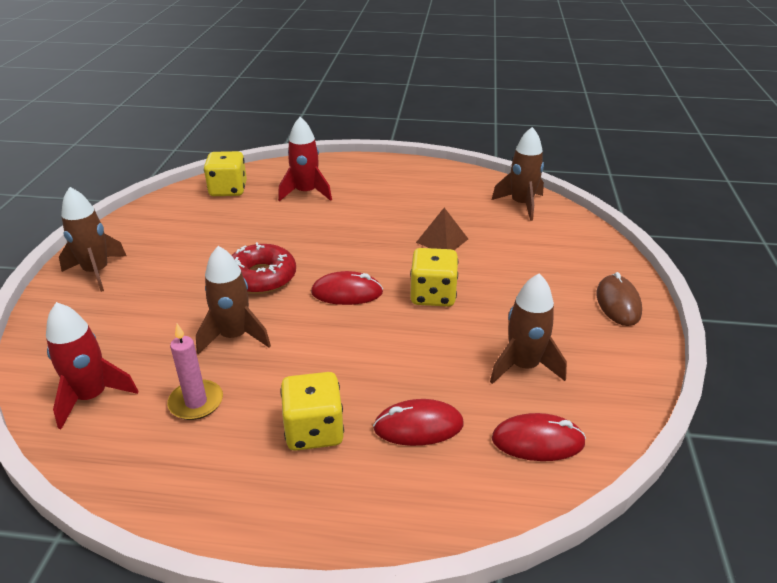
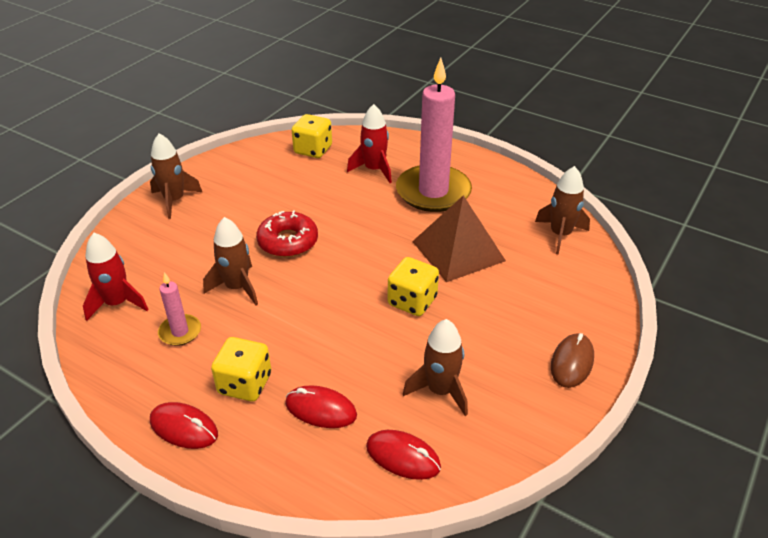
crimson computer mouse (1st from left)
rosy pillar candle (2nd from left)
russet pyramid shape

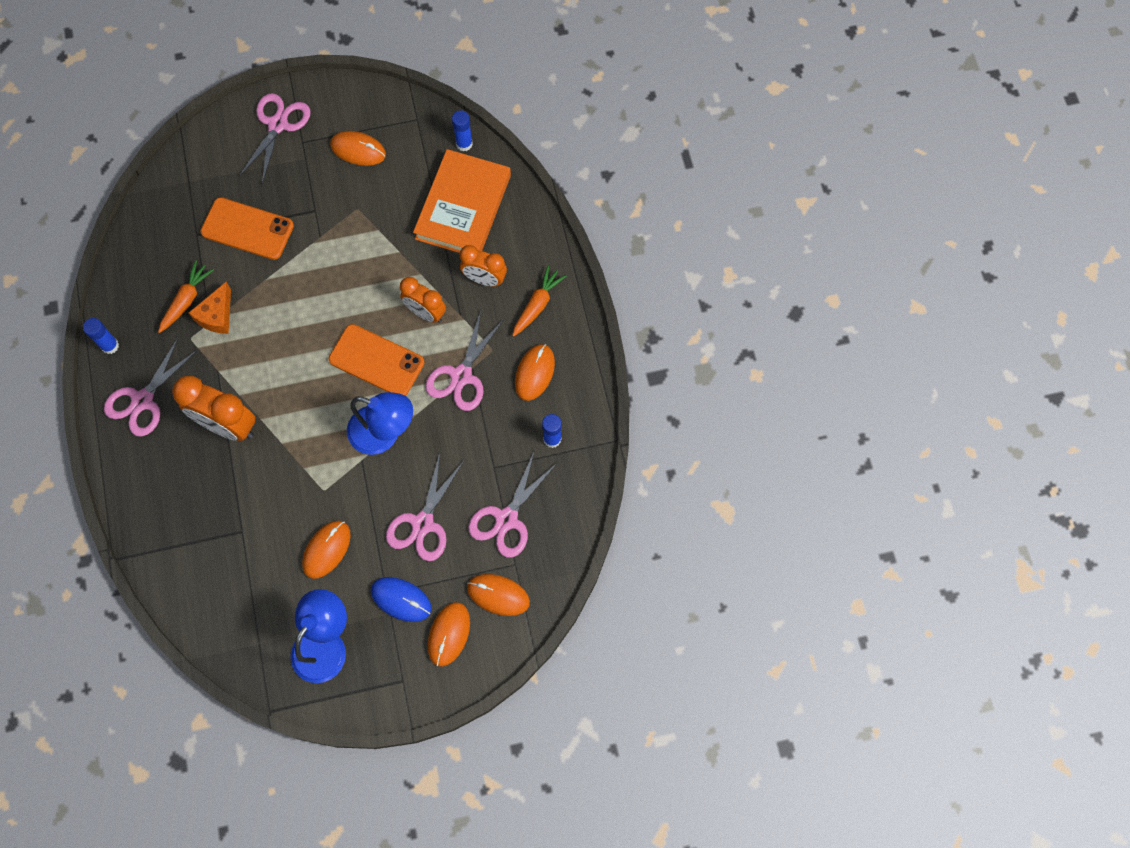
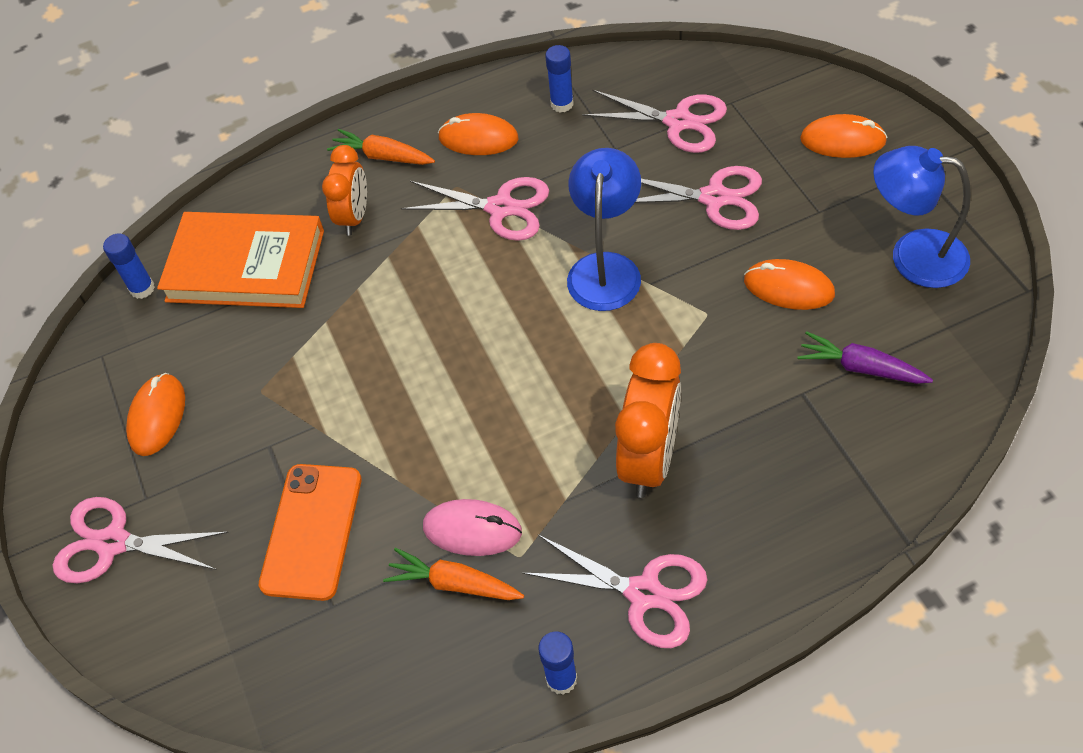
rosy computer mouse
violet carrot
bright orange smartphone (2nd from left in the first image)
royal blue computer mouse
bright orange clock (2nd from left in the first image)
bright orange computer mouse (4th from left in the first image)

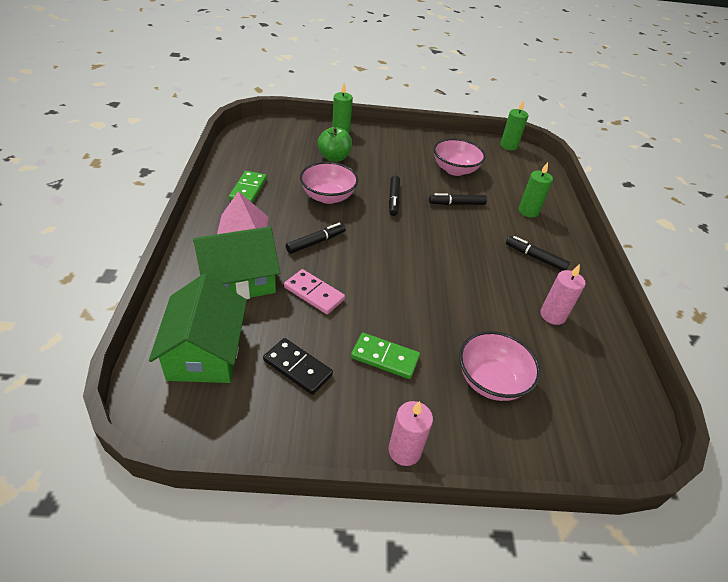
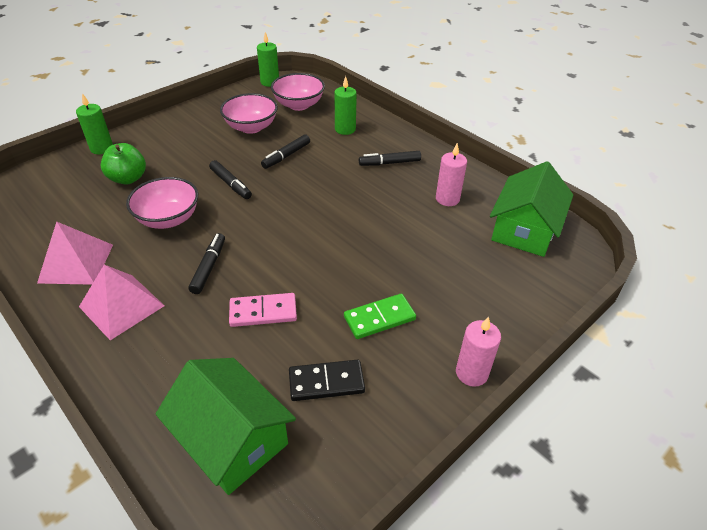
rosy pyramid shape (1st from left)
rosy serving bowl (3rd from left)
leaf-green house (2nd from left)

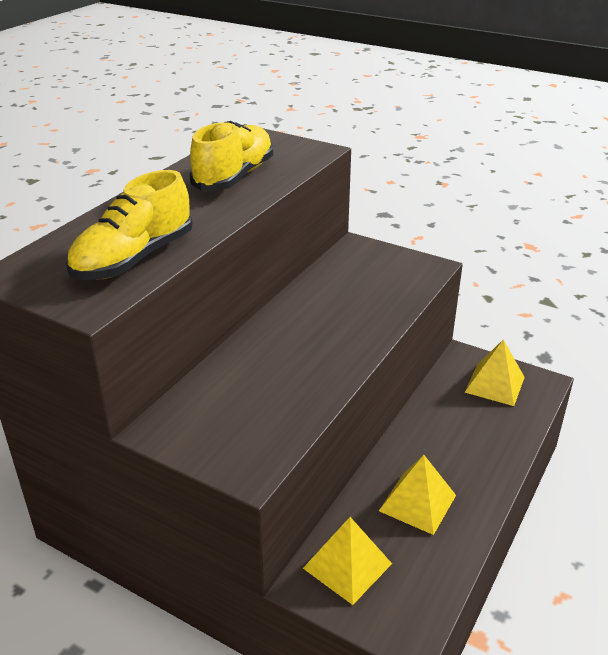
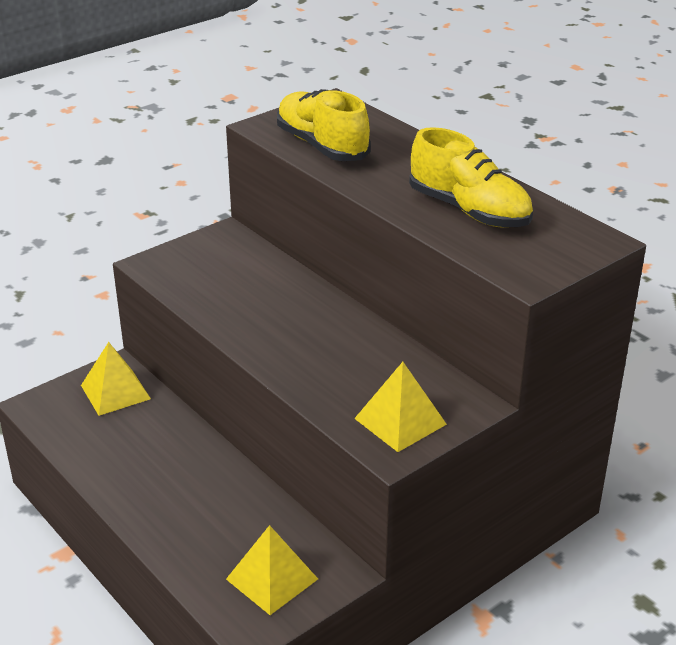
yellow pyramid shape (3rd from left)

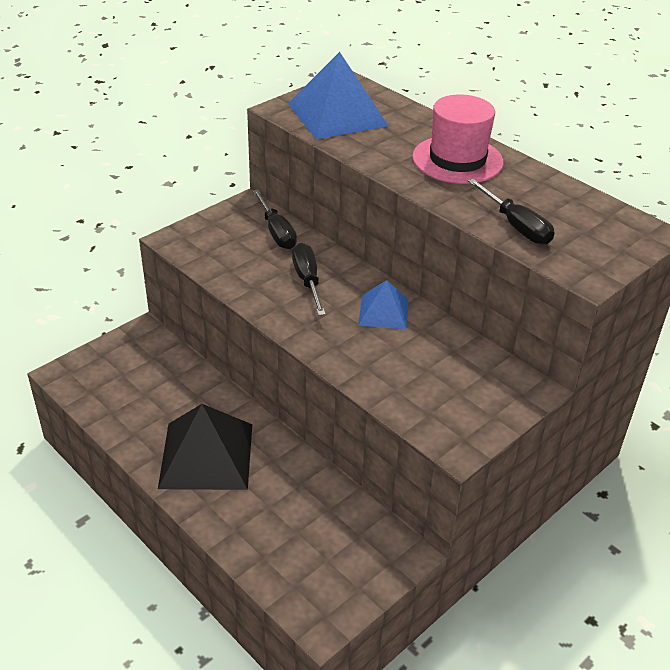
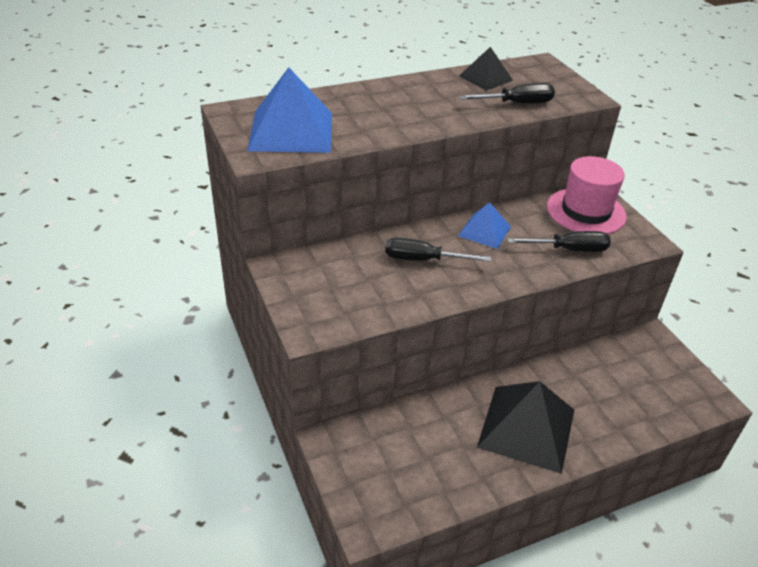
ebony pyramid shape (1st from left)
ebony flat screwdriver (3rd from left)
rosy hat

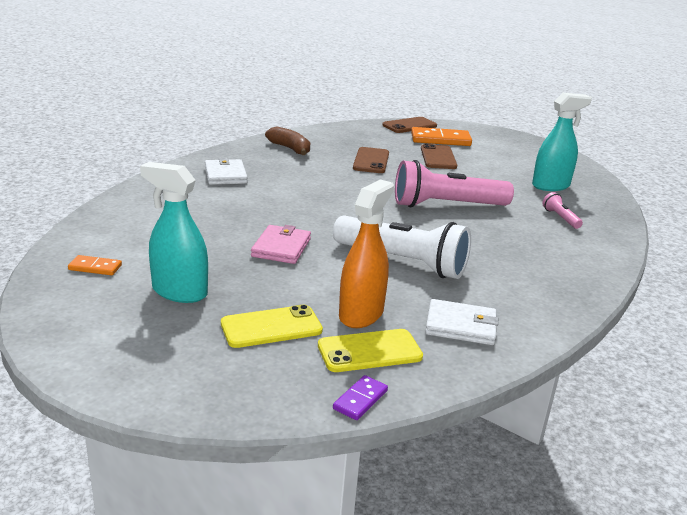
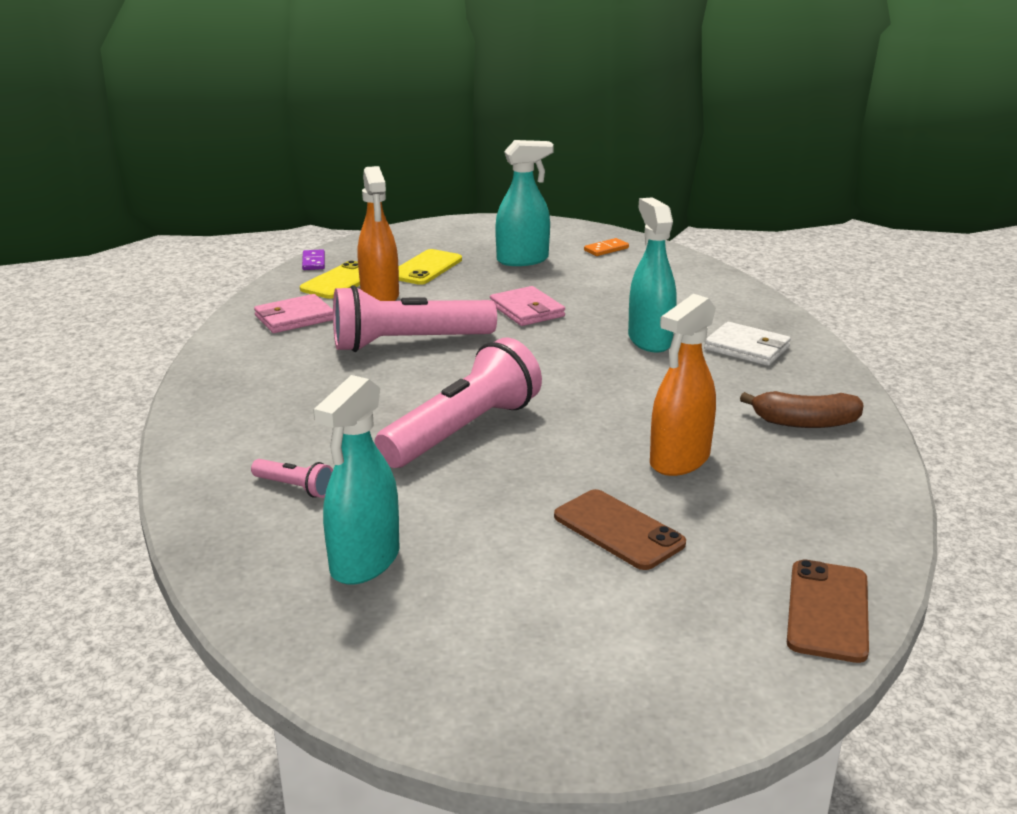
rosy billfold (1st from left)
rosy pocket torch (2nd from left)
aqua spray cleaner (3rd from left)
bright orange spray cleaner (2nd from left)
bright orange domino (2nd from left in the first image)

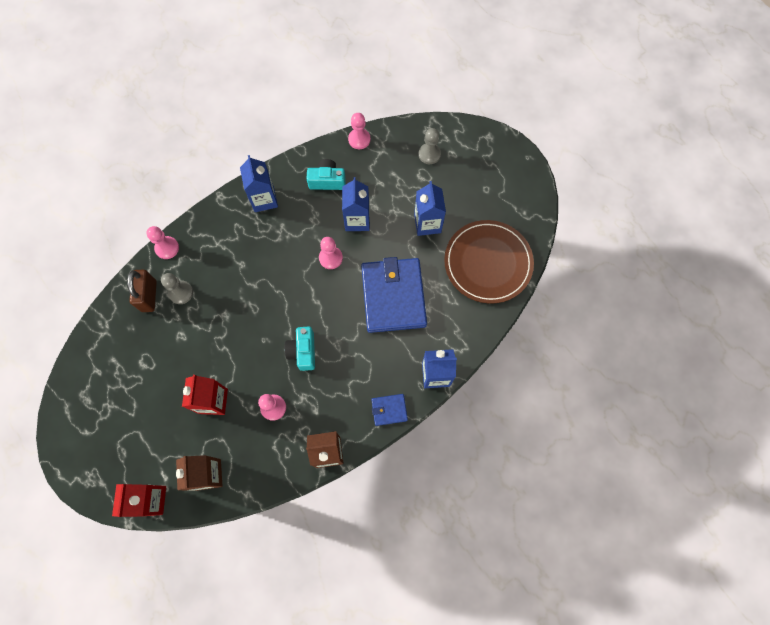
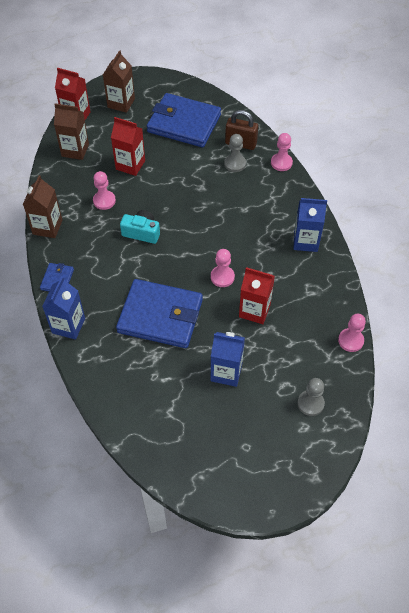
russet carton (3rd from left)
royal blue billfold (3rd from left)
crimson carton (3rd from left)
aqua compact camera (2nd from left in the first image)
russet plate

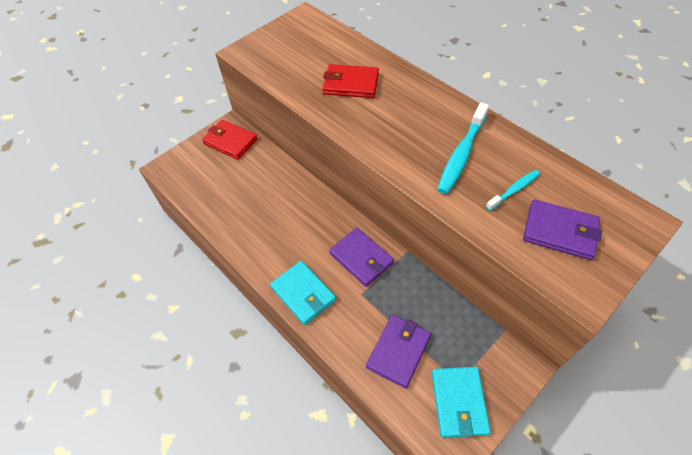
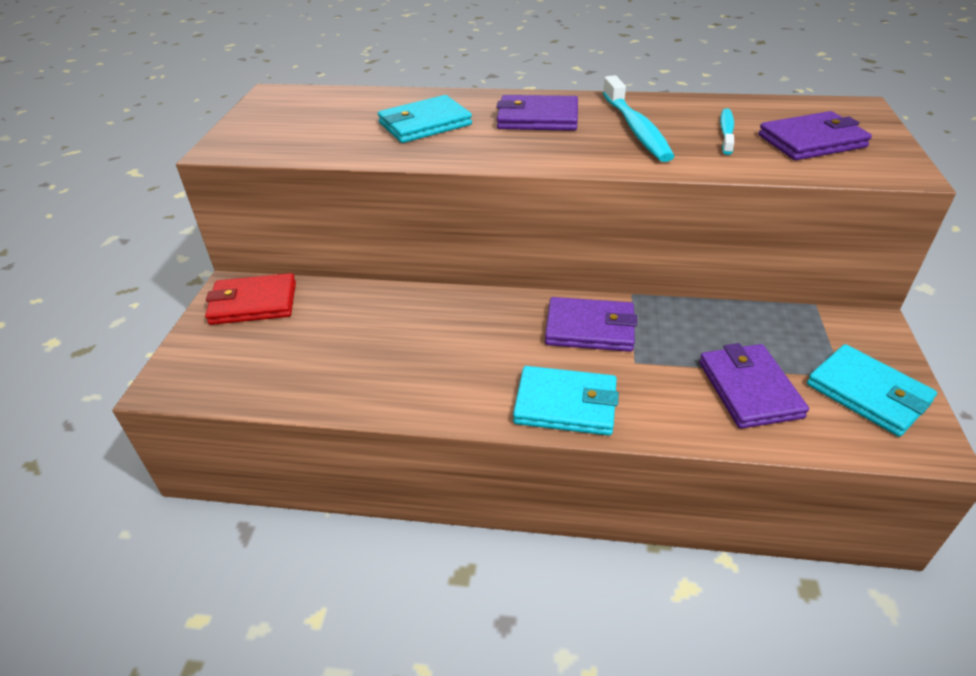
aqua billfold (1st from left)
violet billfold (1st from left)

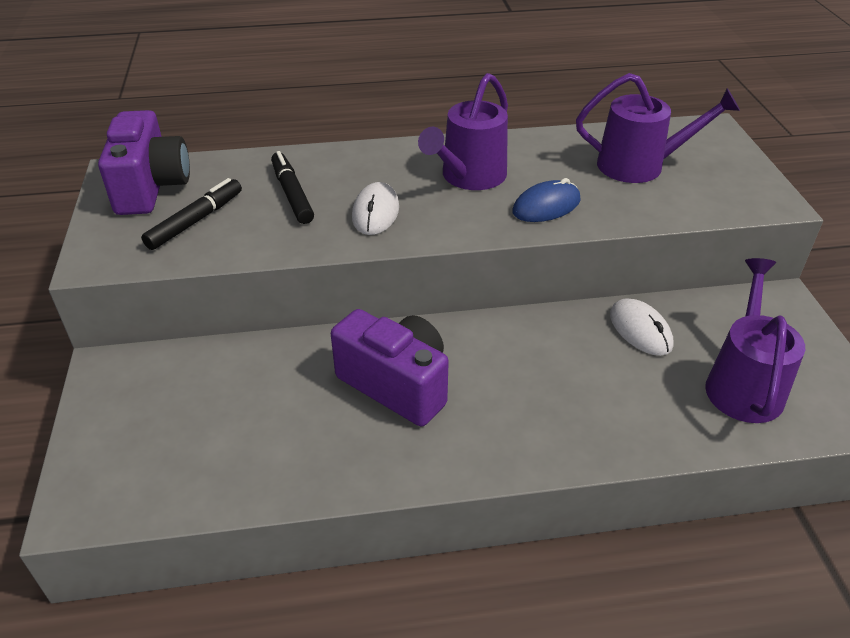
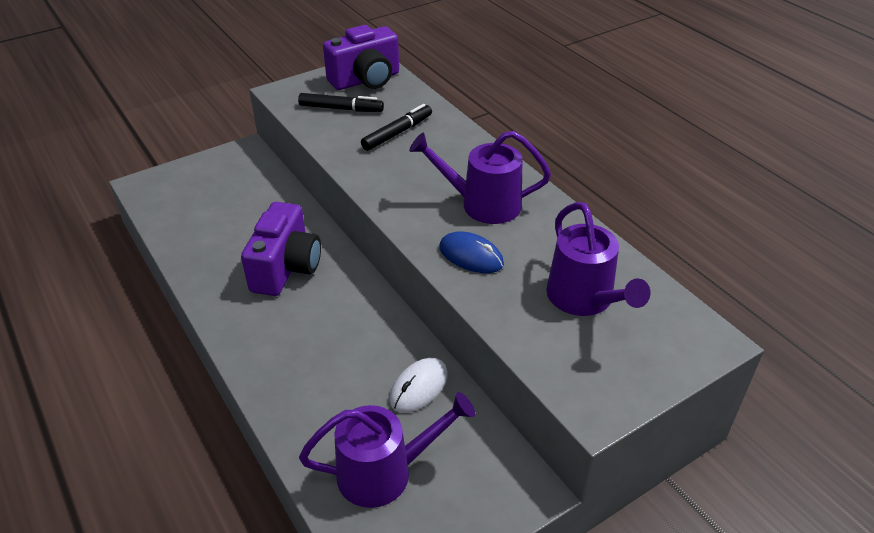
snow-white computer mouse (1st from left in the first image)

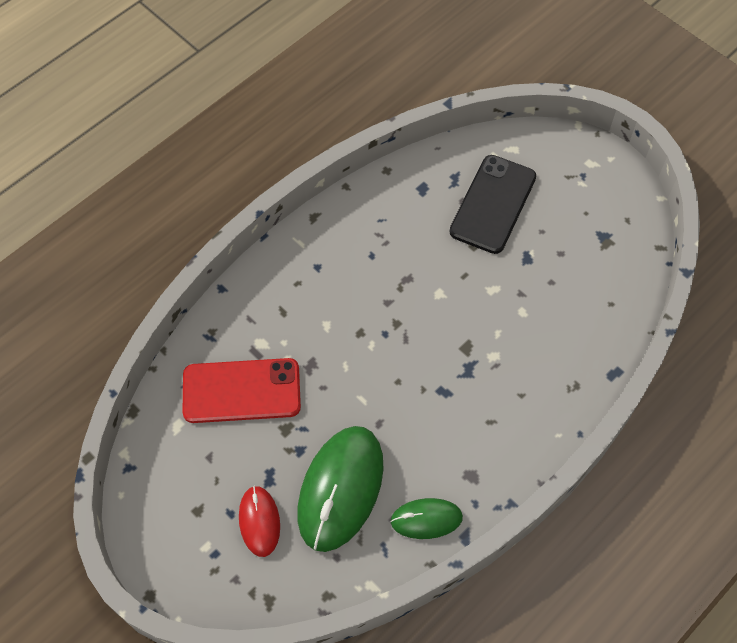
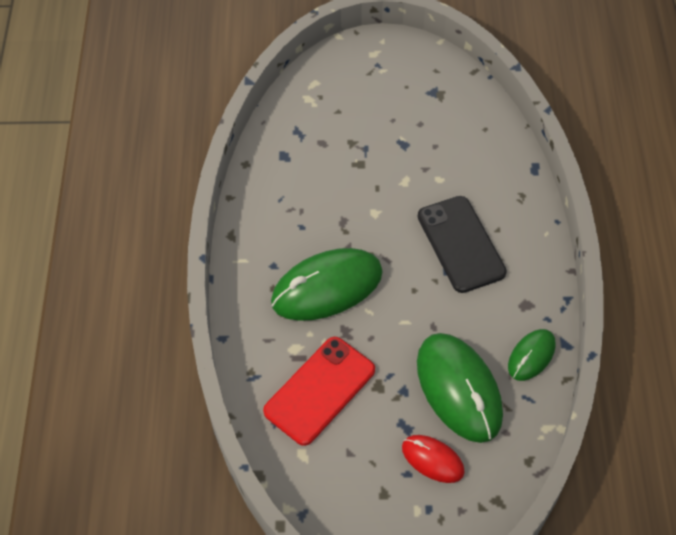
leaf-green computer mouse (1st from left)
ebony smartphone

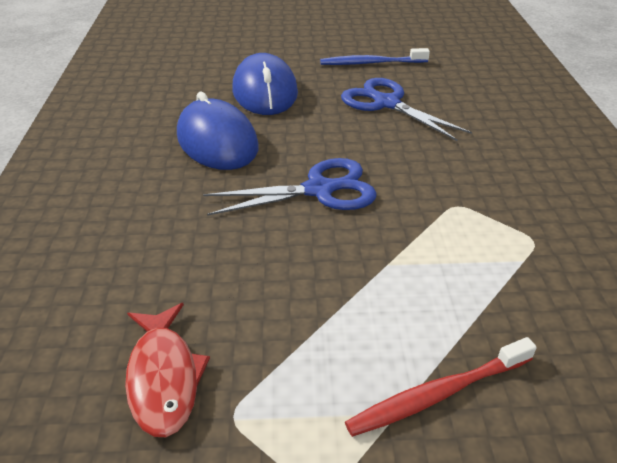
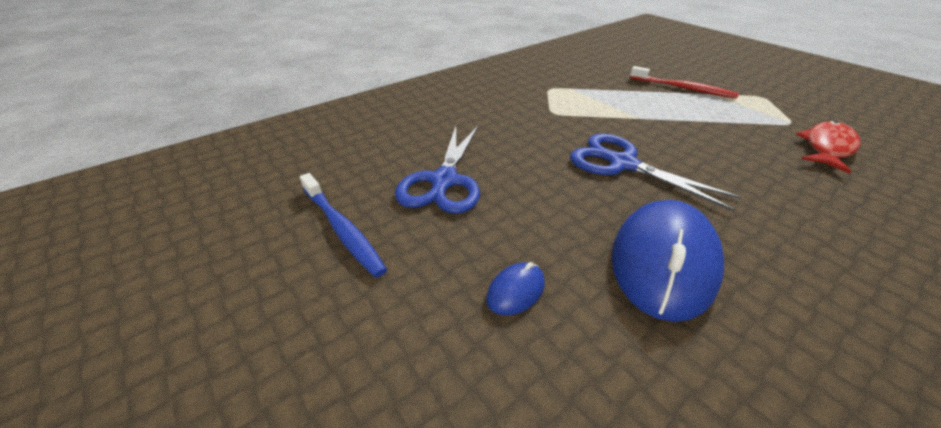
royal blue computer mouse (1st from left)

